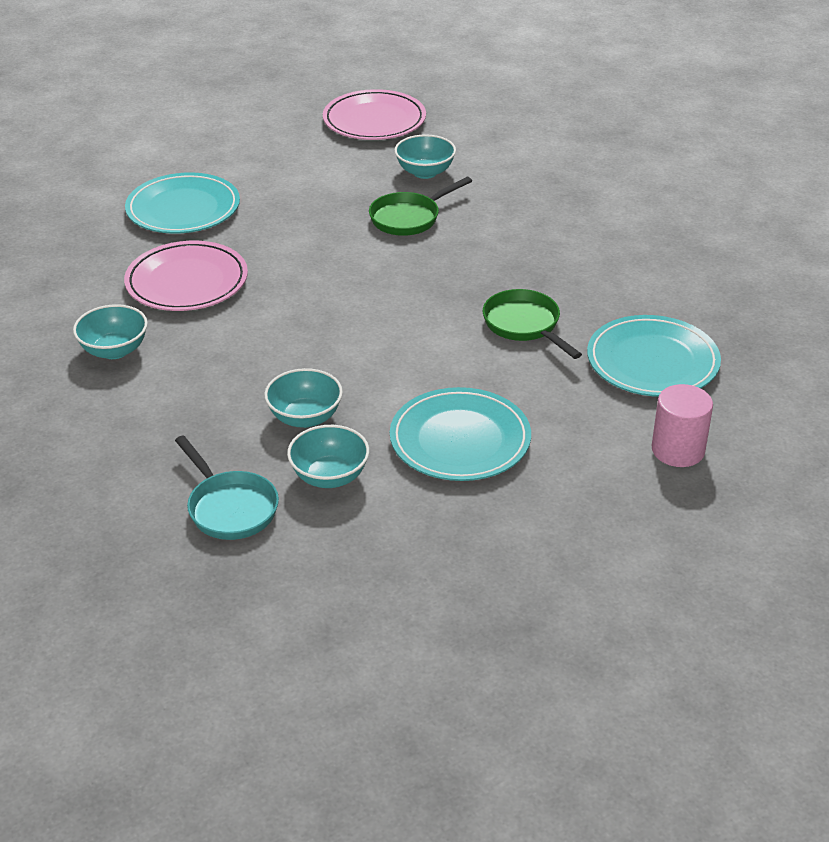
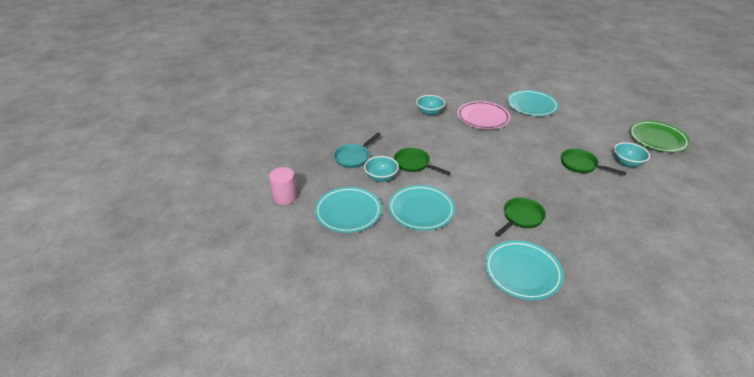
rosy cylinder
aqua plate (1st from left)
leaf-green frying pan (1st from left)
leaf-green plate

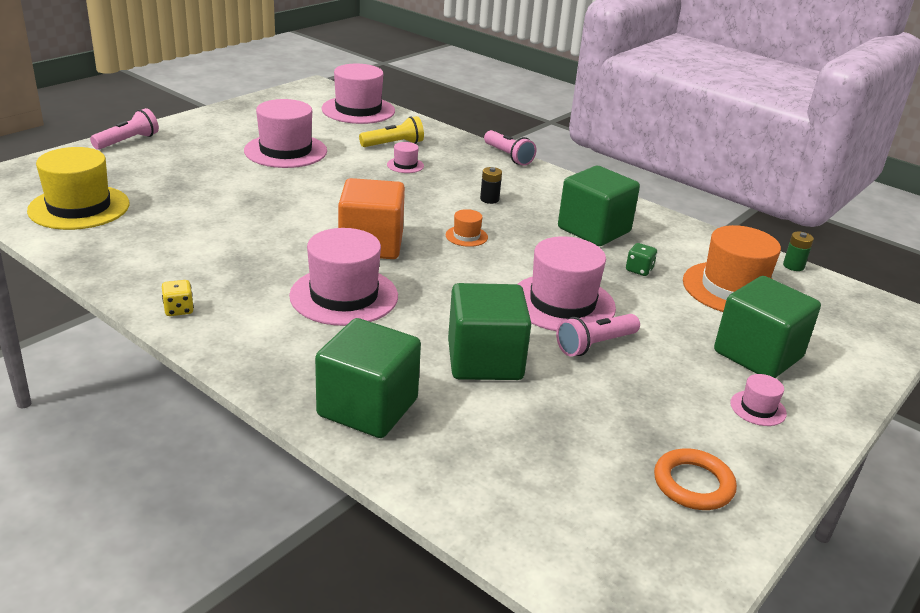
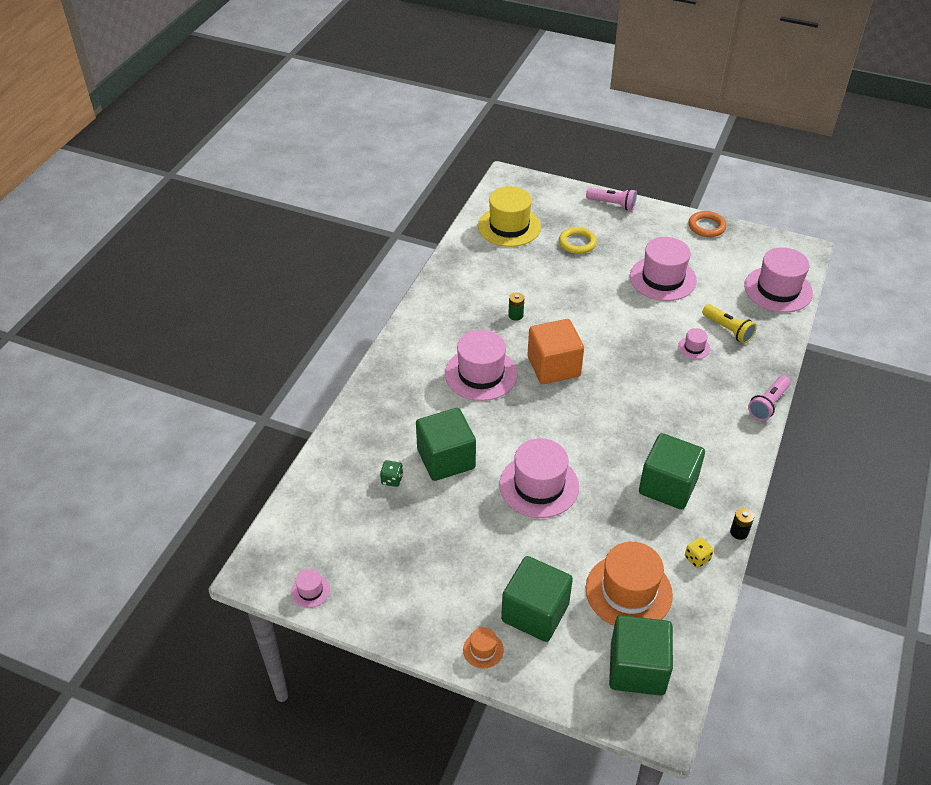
rosy hat (1st from left)
leaf-green dice
bright orange hat (1st from left)
leaf-green AA battery
yellow ring
leaf-green block (3rd from left)
yellow dice
bright orange ring
ebony AA battery
rosy pocket torch (3rd from left in the first image)

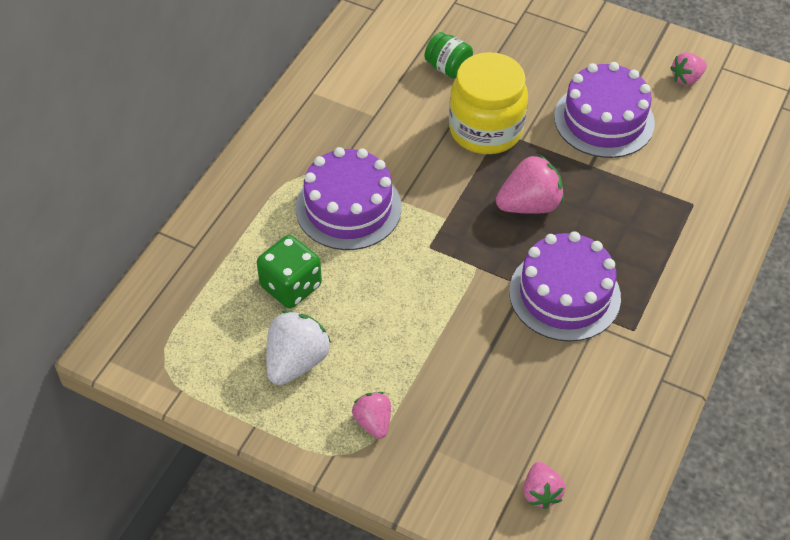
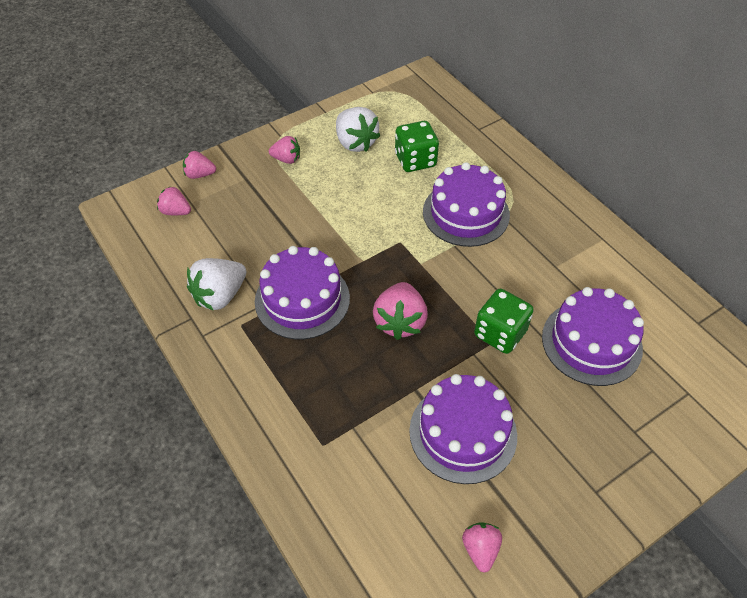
rosy strawberry (2nd from left)
snow-white strawberry (1st from left)
leaf-green dice (2nd from left)
violet layer cake (4th from left)

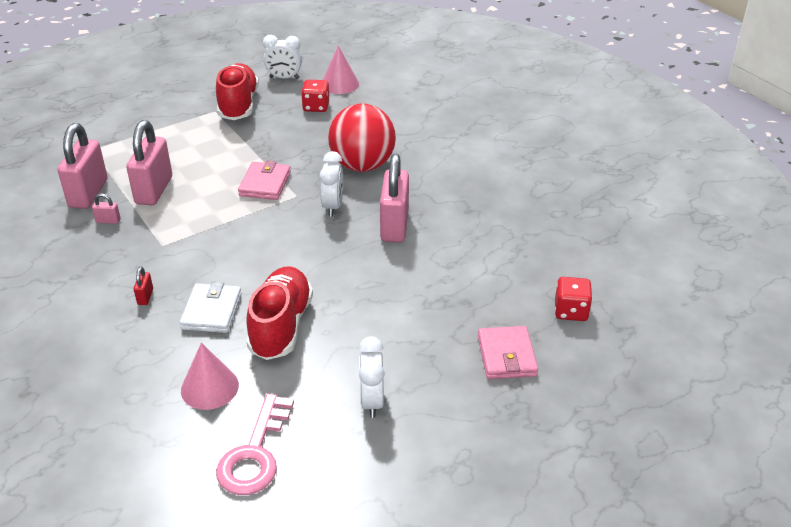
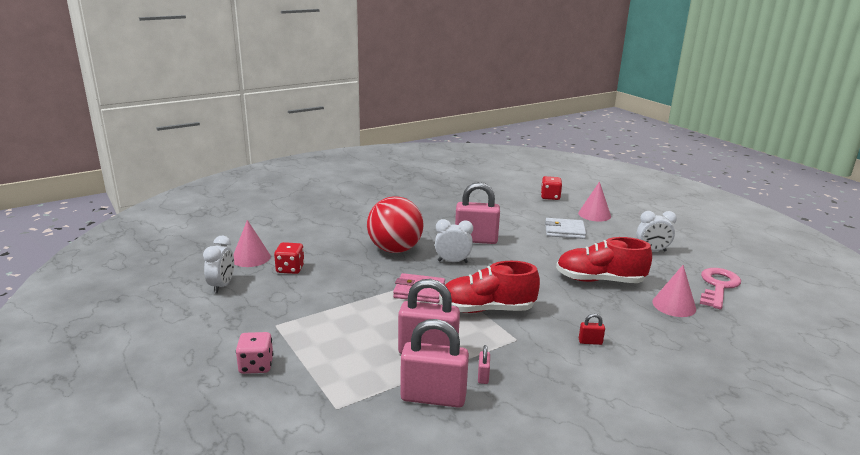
rosy dice
crimson lace-up shoe (1st from left)
snow-white billfold
rosy cone (2nd from left)
rosy latchkey

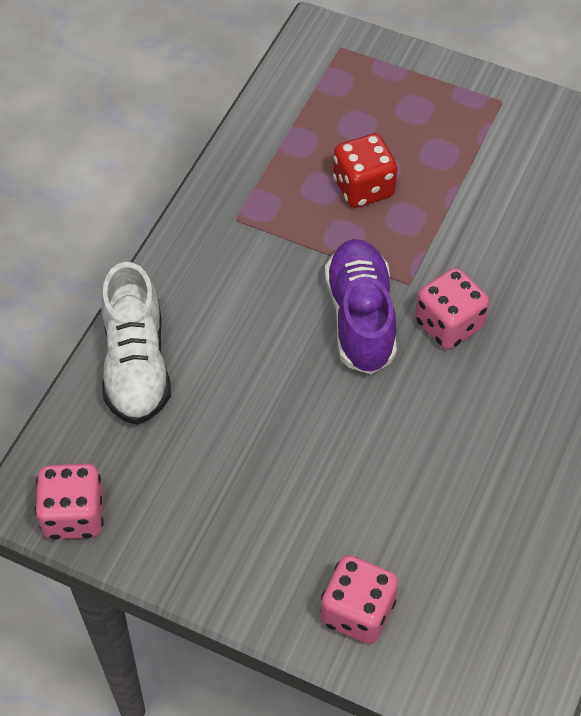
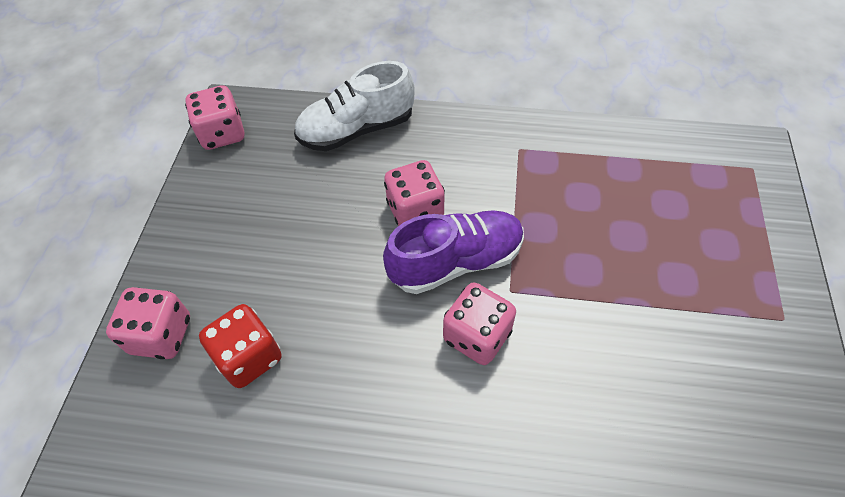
crimson dice
rosy dice (3rd from left)

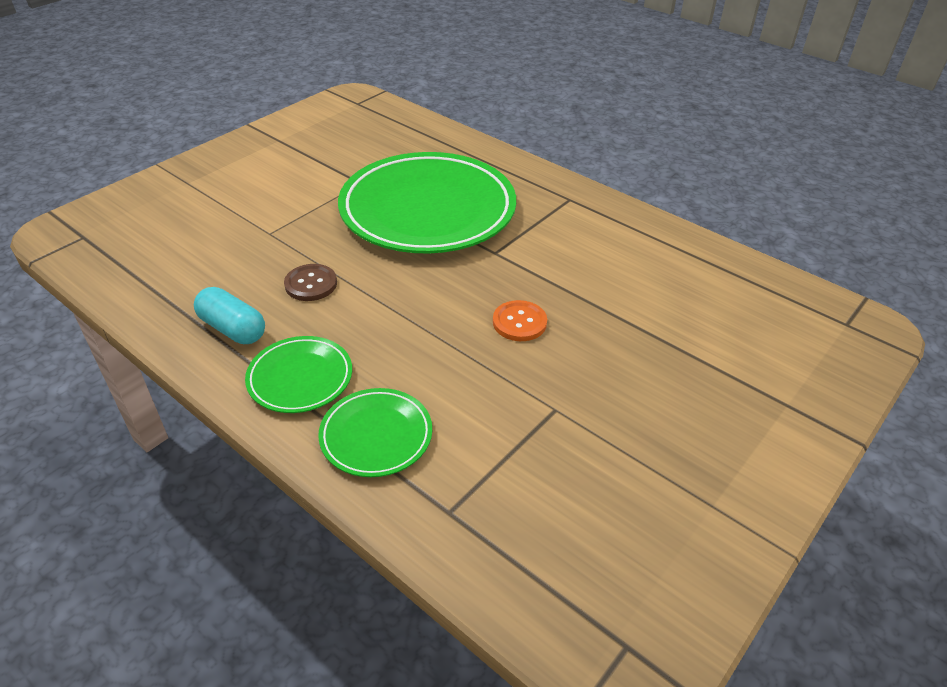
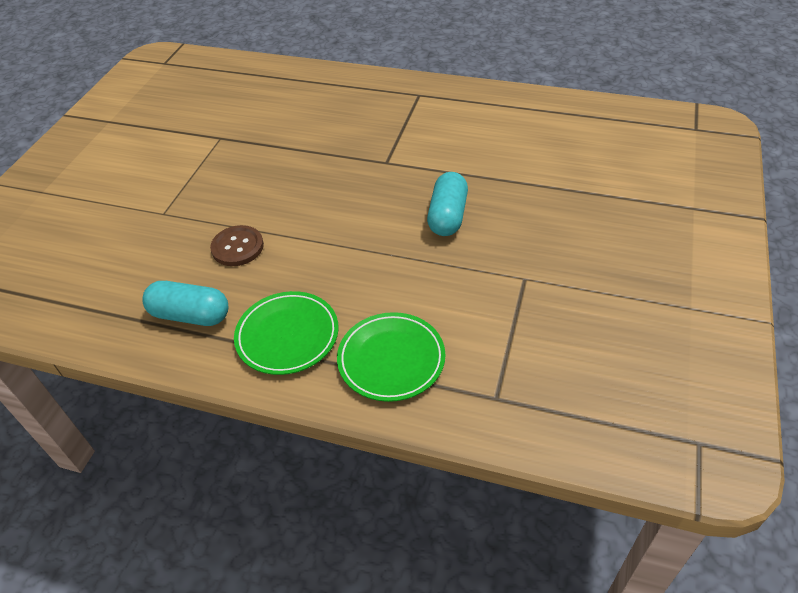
aqua pill (2nd from left)
leaf-green plate (3rd from left in the first image)

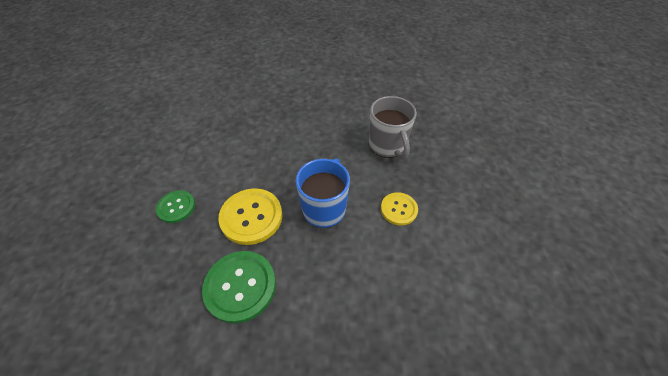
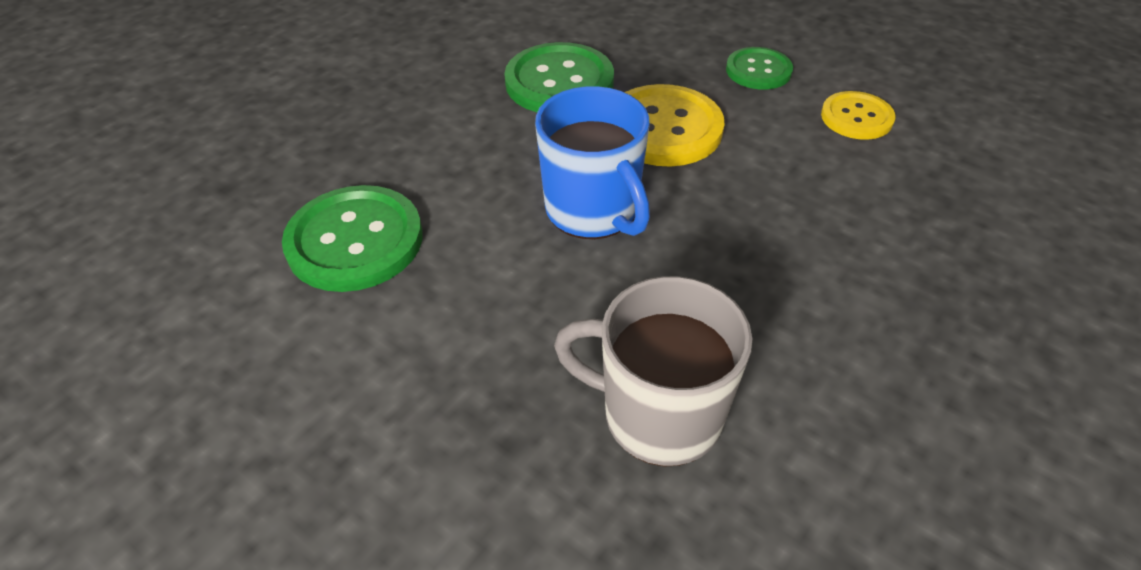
leaf-green button (1st from left)
yellow button (2nd from left)

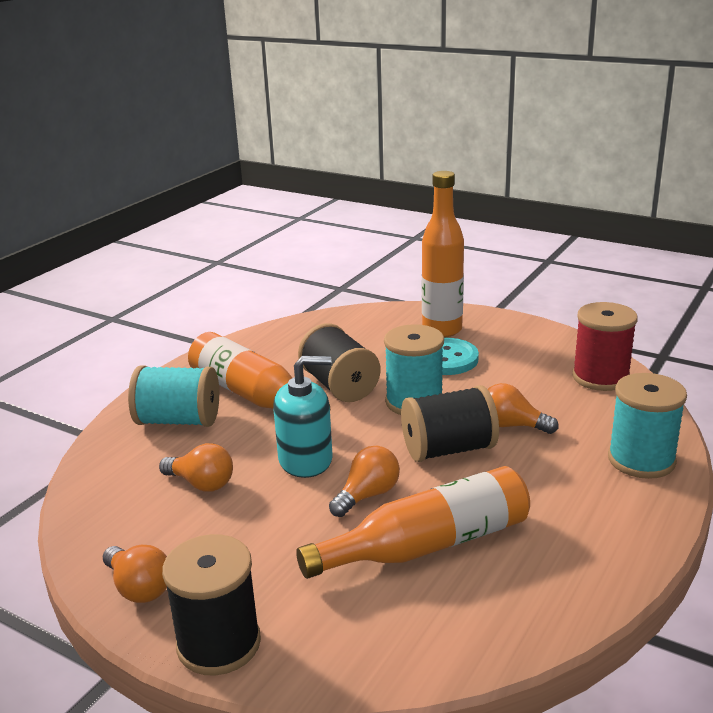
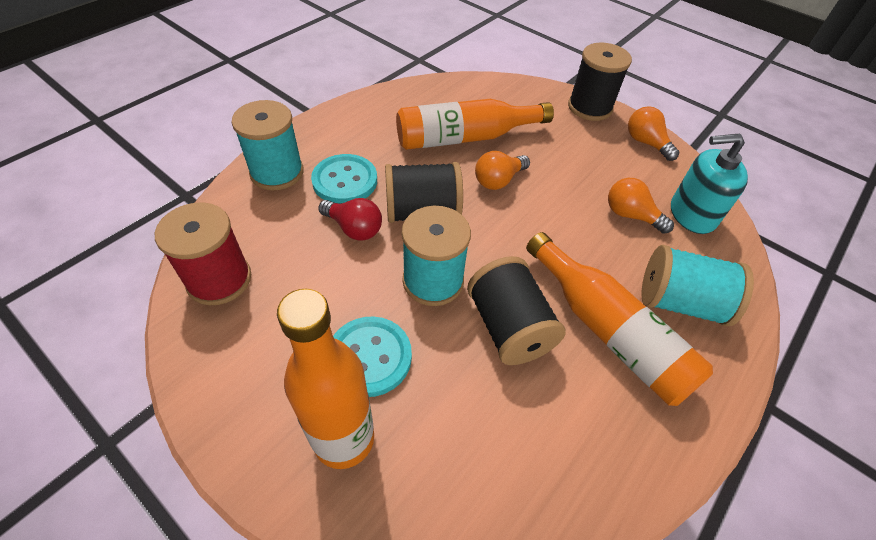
aqua button (1st from left)
crimson light bulb
aqua soap dispenser

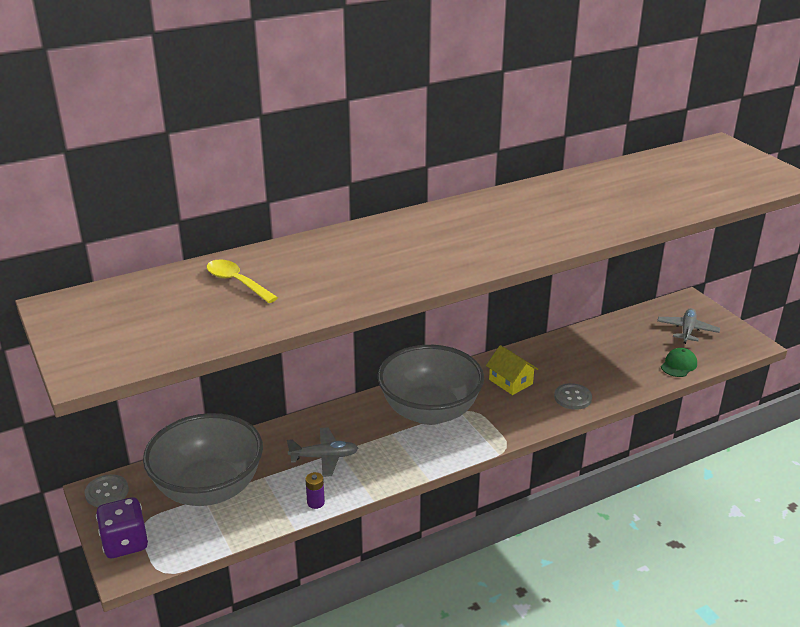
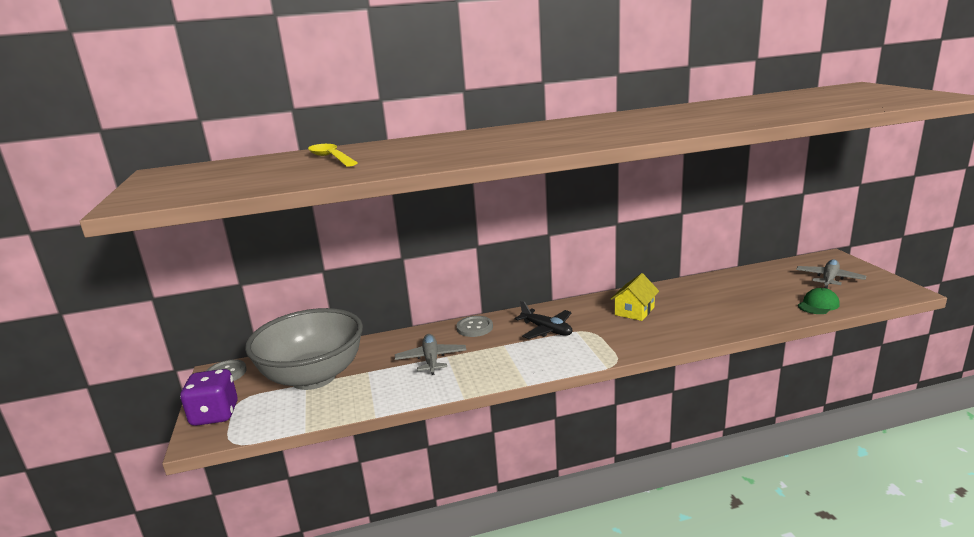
gray aeroplane (1st from left)
gray button (2nd from left)
ebony aeroplane
yellow house
violet AA battery

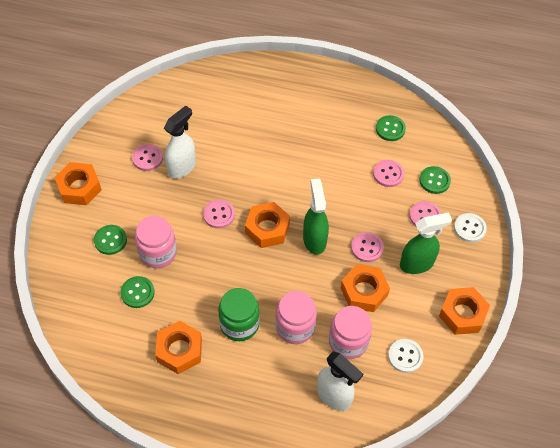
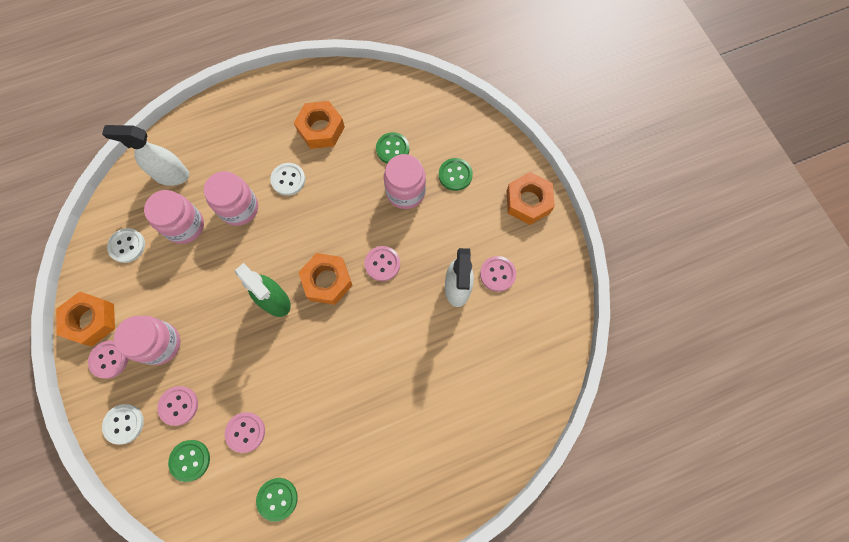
rosy button (1st from left)
rosy preserve jar (1st from left)
snow-white button (3rd from left)
bright orange nut (4th from left in the first image)

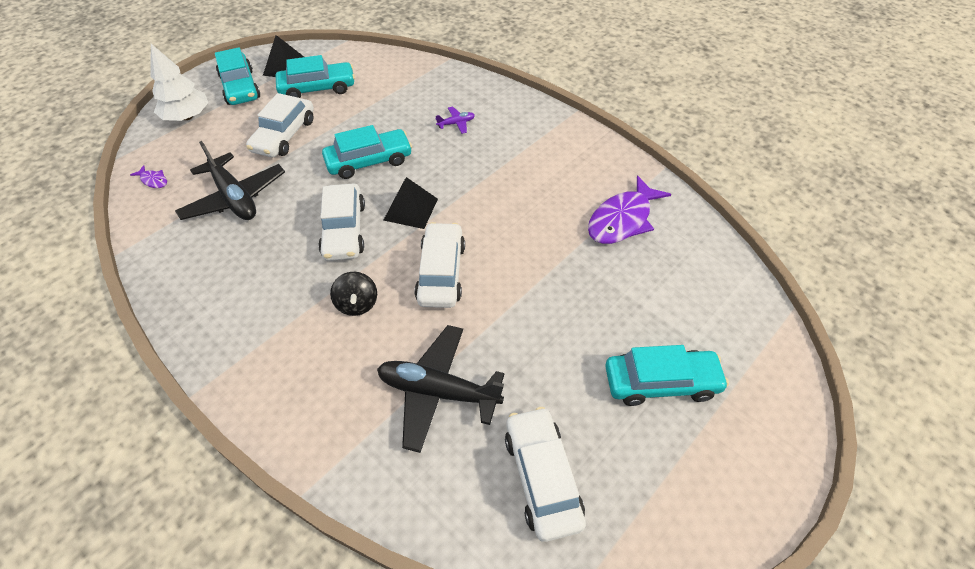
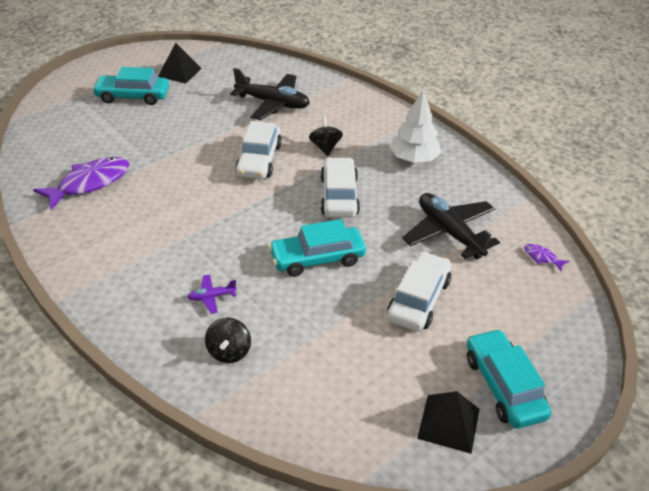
ebony pyramid shape (1st from left)
ebony whirligig (1st from left)
snow-white toy tree
aqua automobile (2nd from left in the first image)
snow-white automobile (4th from left in the first image)

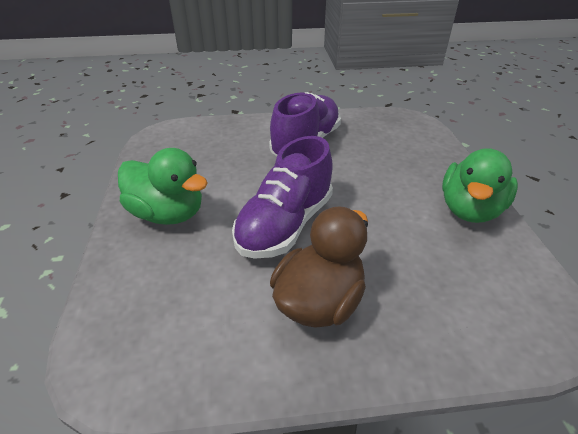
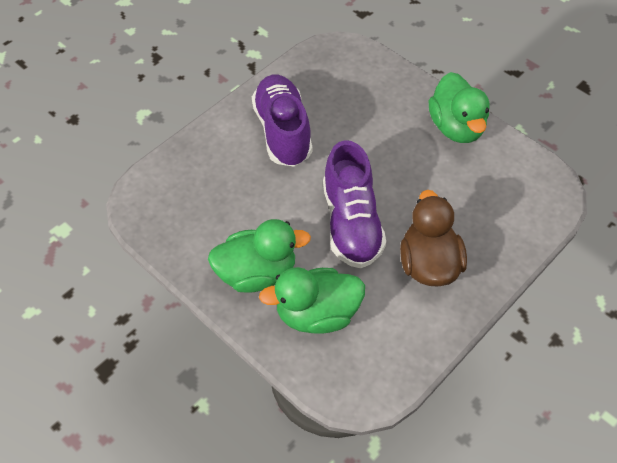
leaf-green toy duck (2nd from left)

